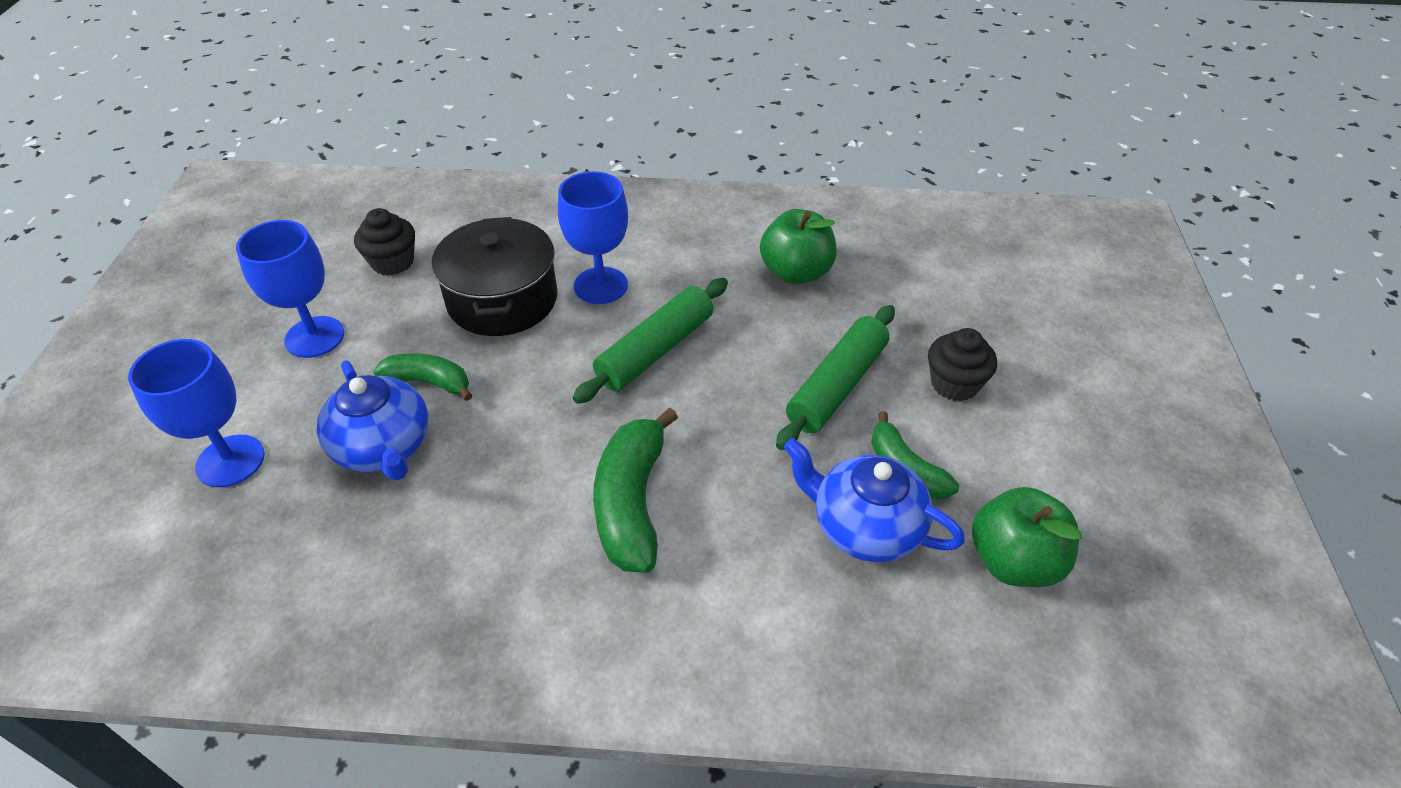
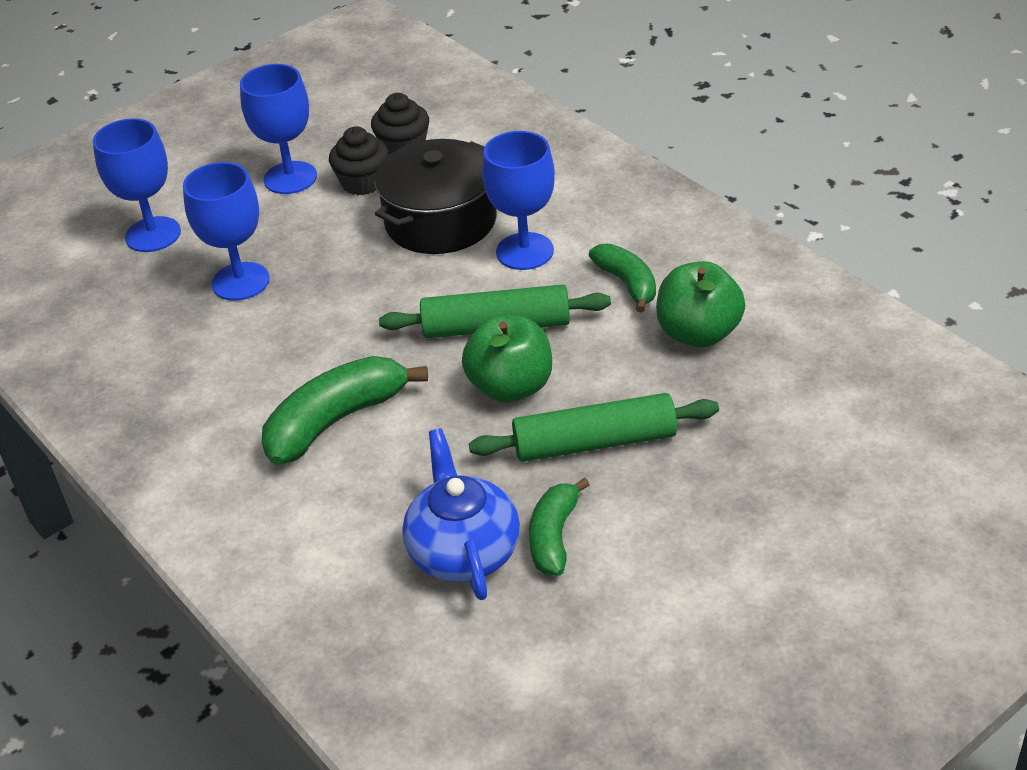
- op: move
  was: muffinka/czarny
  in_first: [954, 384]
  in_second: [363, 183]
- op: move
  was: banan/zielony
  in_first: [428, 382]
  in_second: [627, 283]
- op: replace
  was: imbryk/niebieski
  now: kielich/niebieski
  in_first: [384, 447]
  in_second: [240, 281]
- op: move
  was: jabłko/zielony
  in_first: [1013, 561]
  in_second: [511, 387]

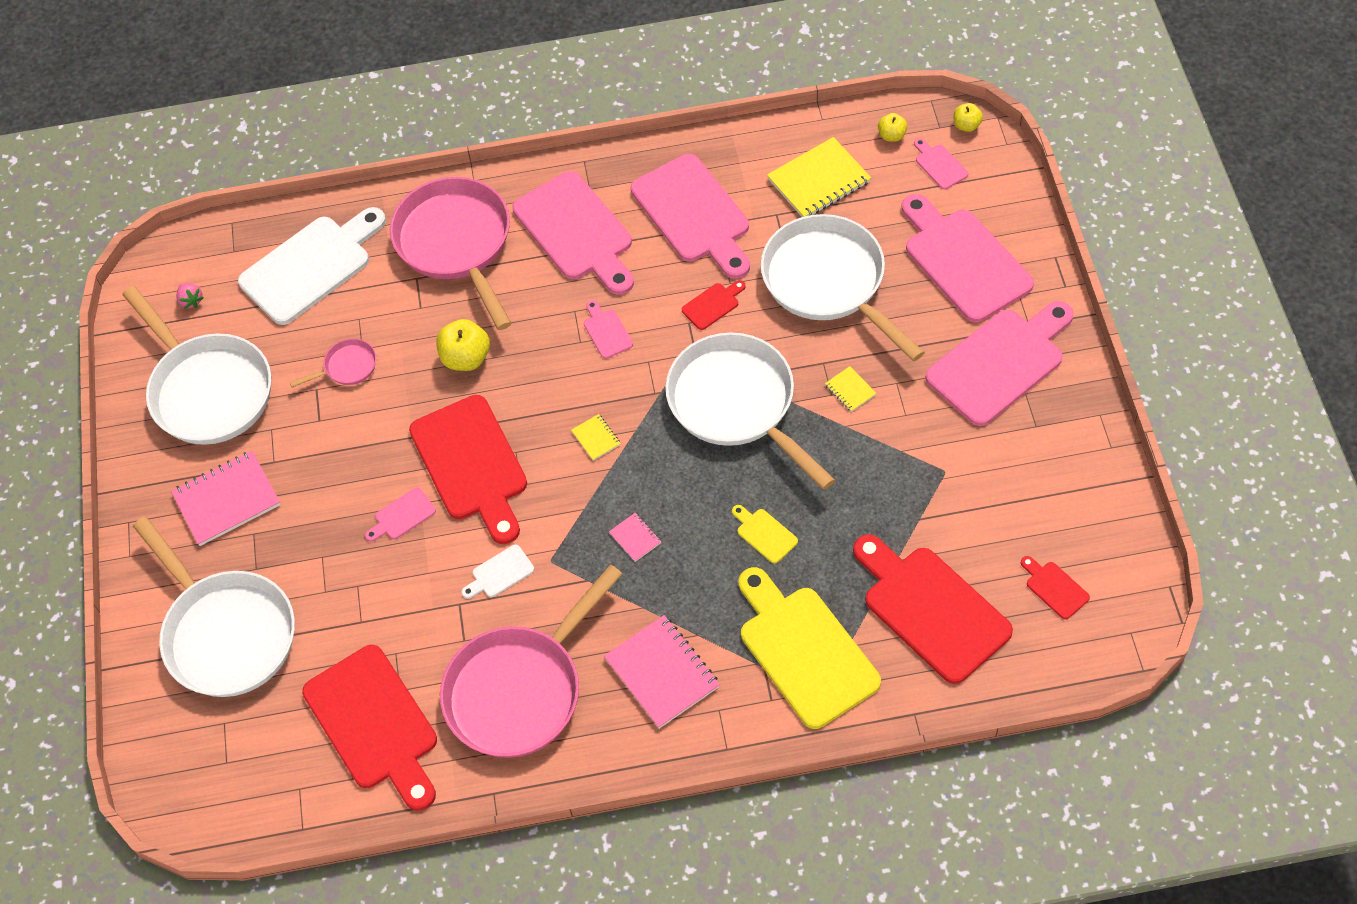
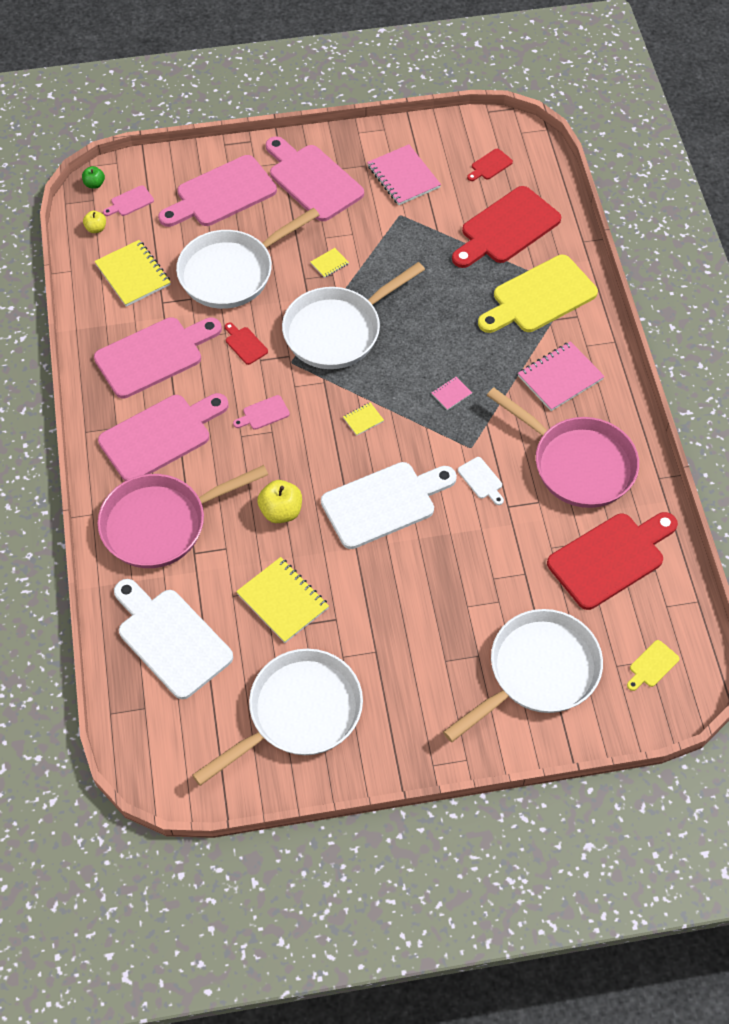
- op: recolor
  was: jabłko/żółty
  now: jabłko/zielony
  in_first: [966, 125]
  in_second: [94, 184]
- op: delete
  was: truskawka/różowy
  in_first: [191, 301]
- op: replace
  was: patelnia/różowy
  now: zeszyt/żółty
  in_first: [347, 367]
  in_second: [283, 601]
- op: recolor
  was: deska do krojenia/czerwony
  now: deska do krojenia/biały
  in_first: [472, 464]
  in_second: [384, 503]
- op: move
  was: zeszyt/różowy
  in_first: [227, 499]
  in_second: [403, 177]
- op: delete
  was: deska do krojenia/różowy
  in_first: [402, 516]
- op: move
  was: deska do krojenia/żółty
  in_first: [764, 534]
  in_second: [652, 665]

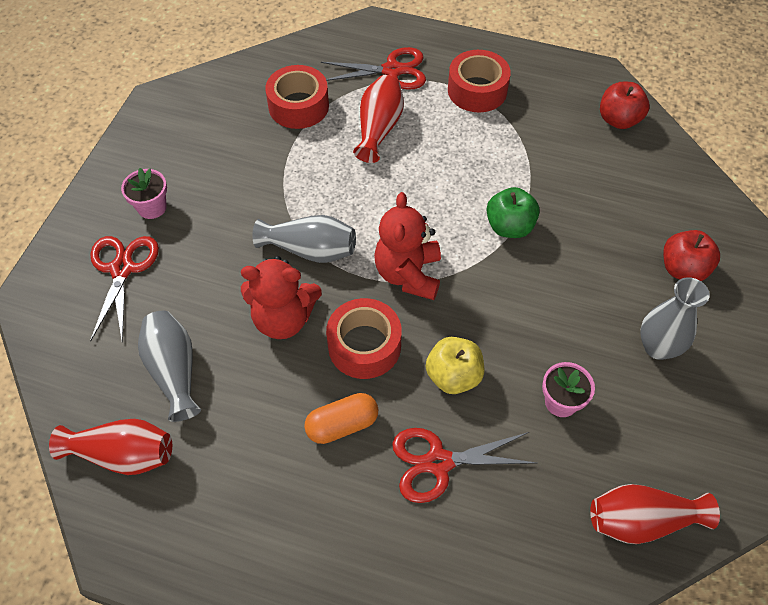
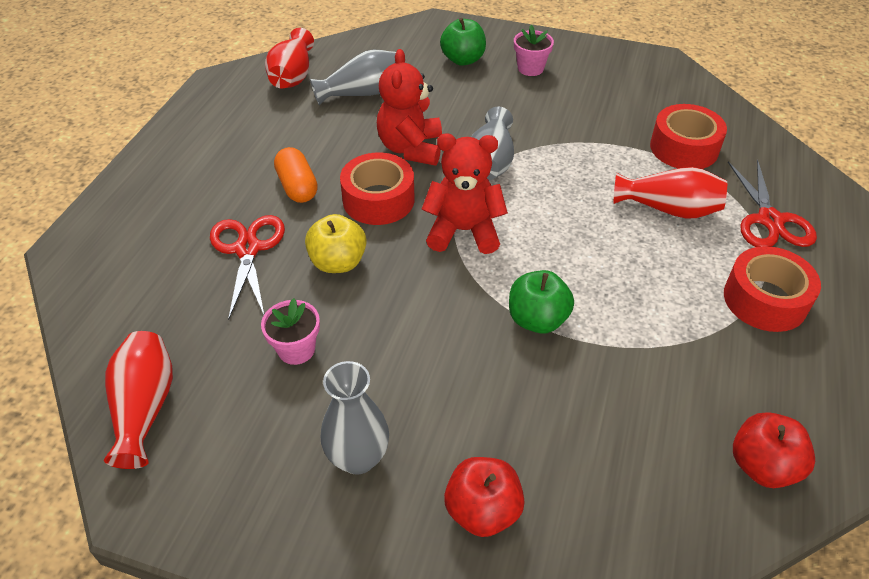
- op: replace
  was: nożyczki/czerwony
  now: jabłko/zielony
  in_first: [122, 269]
  in_second: [463, 60]

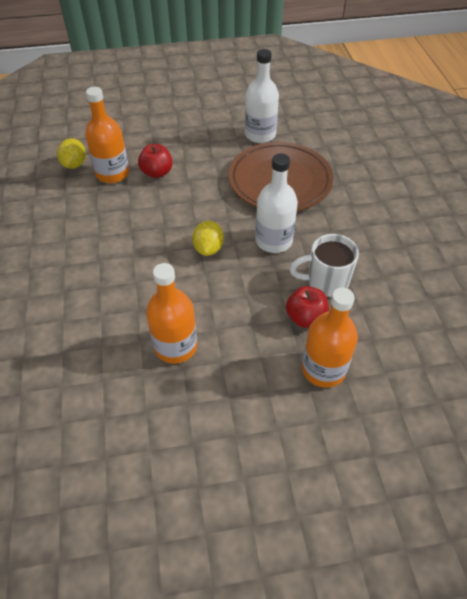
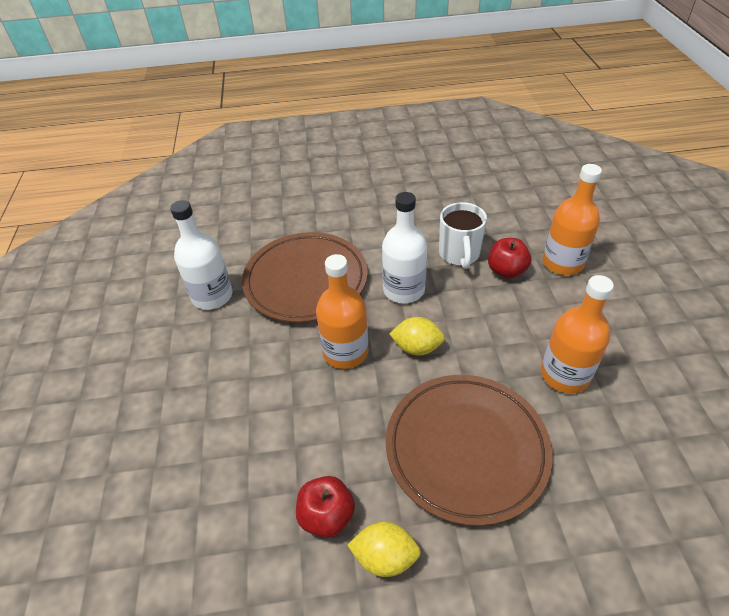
- op: move
  was: butelka/pomarańczowy
  in_first: [112, 173]
  in_second: [345, 352]
- op: move
  was: cytryna/żółty
  in_first: [74, 164]
  in_second: [385, 557]
- op: move
  was: jabłko/czerwony
  in_first: [157, 172]
  in_second: [327, 516]
- op: insert
  now: talerz/brązowy
  in_second: [466, 449]

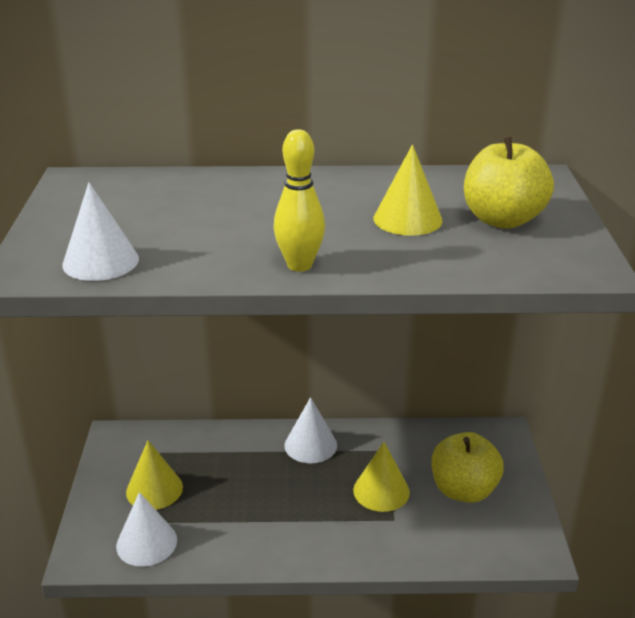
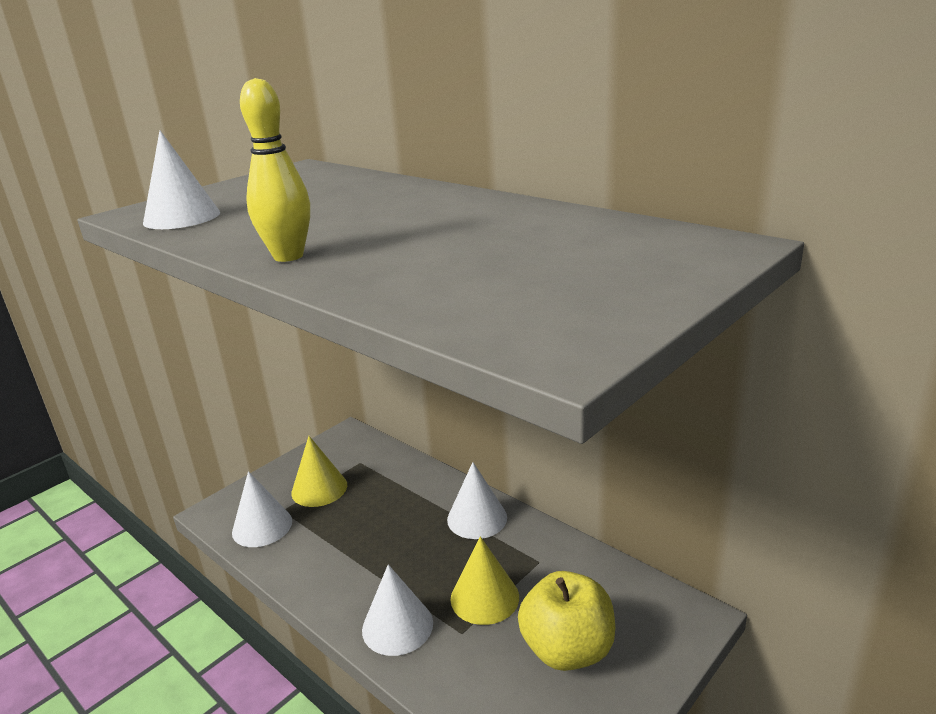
- op: delete
  was: jabłko/żółty
  in_first: [502, 220]
- op: delete
  was: stożek/żółty
  in_first: [407, 219]
- op: insert
  now: stożek/biały
  in_second: [397, 626]

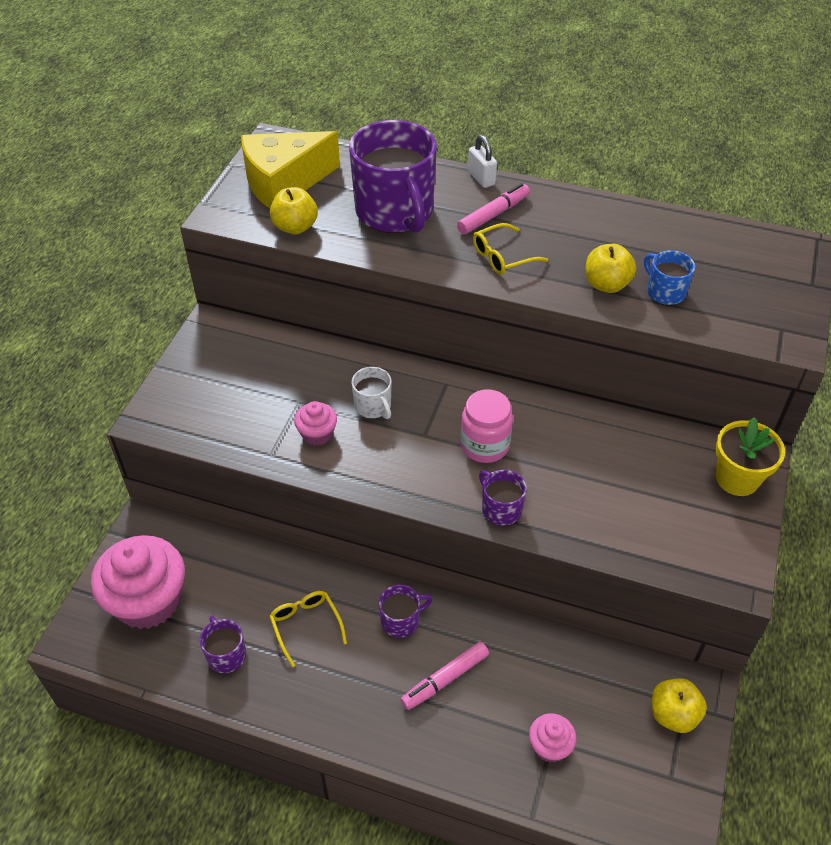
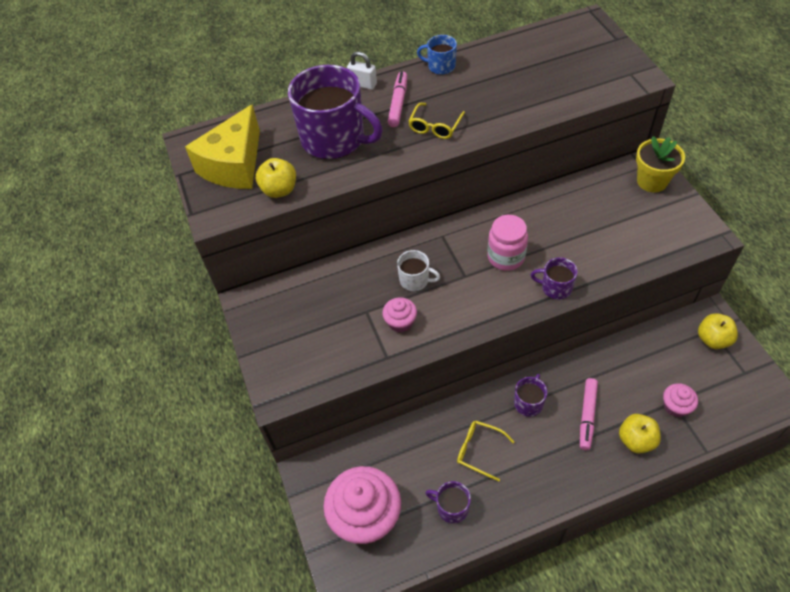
- op: move
  was: jabłko/żółty
  in_first: [606, 284]
  in_second: [636, 440]
- op: move
  was: kubek/niebieski
  in_first: [665, 292]
  in_second: [440, 66]

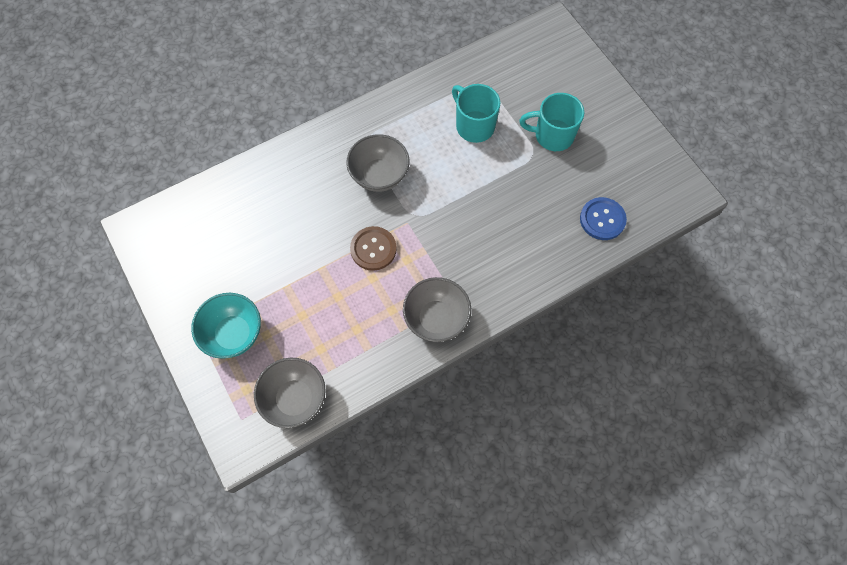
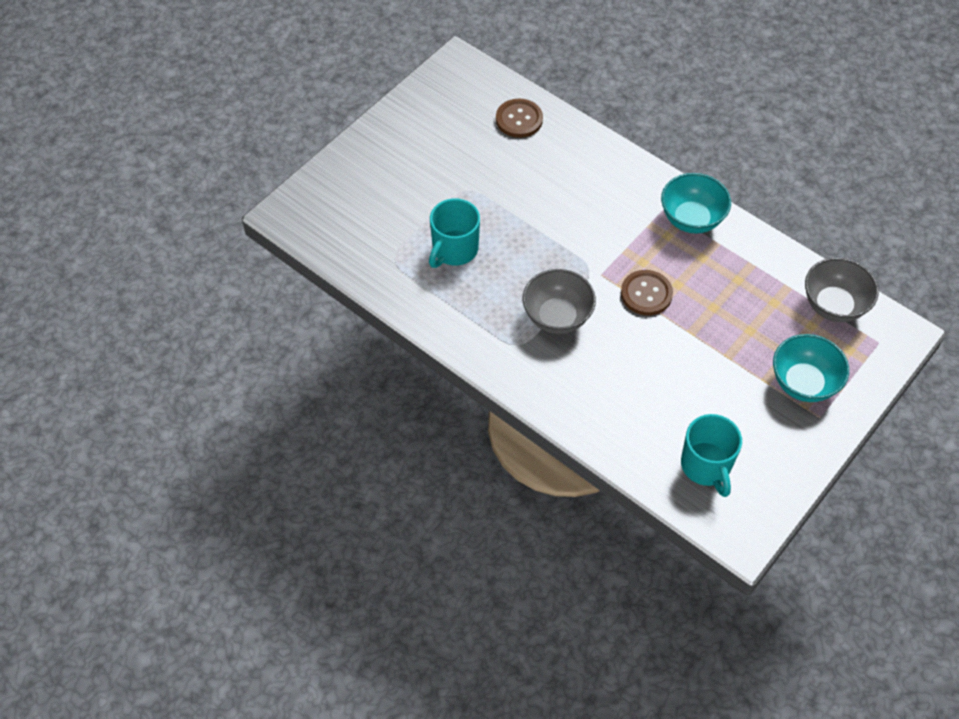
- op: move
  was: kubek/turkusowy
  in_first: [552, 135]
  in_second: [706, 466]
- op: recolor
  was: guzik/niebieski
  now: guzik/brązowy
  in_first: [602, 219]
  in_second: [519, 119]
- op: recolor
  was: miska/szary
  now: miska/turkusowy
  in_first: [436, 319]
  in_second: [691, 219]

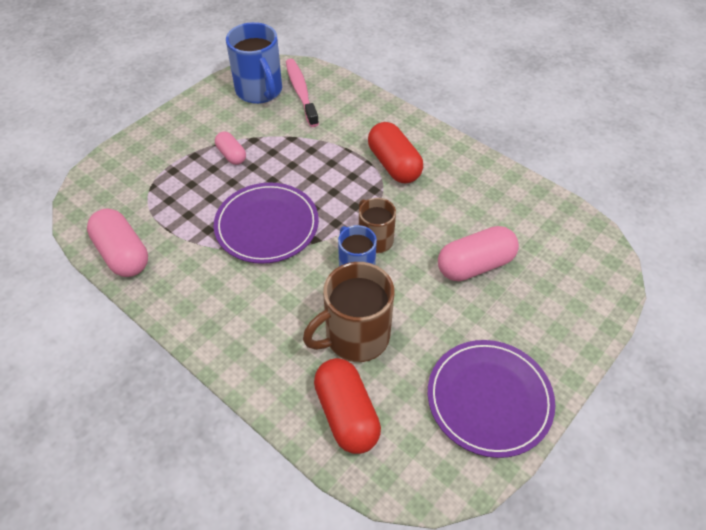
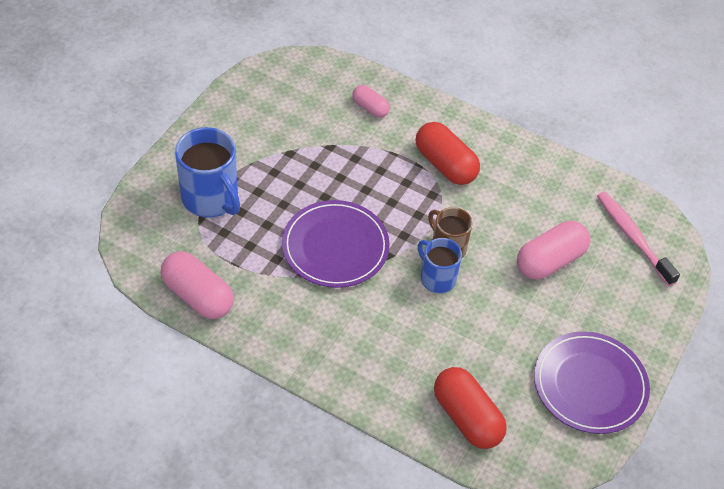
- op: move
  was: kubek/niebieski
  in_first: [260, 91]
  in_second: [211, 199]
- op: move
  was: szczoteczka do zębów/różowy
  in_first: [301, 92]
  in_second: [632, 237]
- op: move
  was: kapsułka/różowy
  in_first: [231, 155]
  in_second: [370, 108]
- op: delete
  was: kubek/brązowy
  in_first: [355, 337]

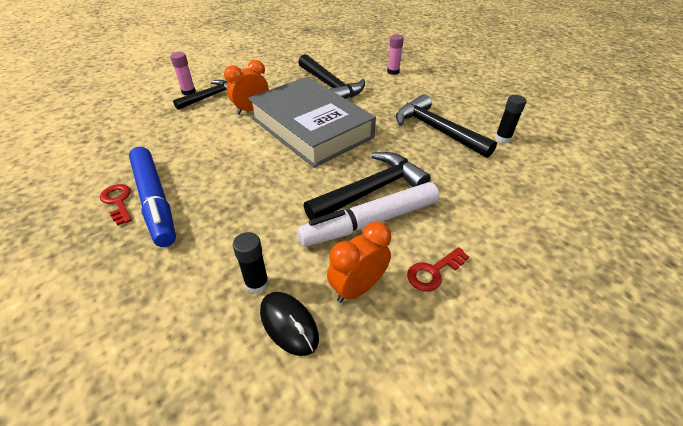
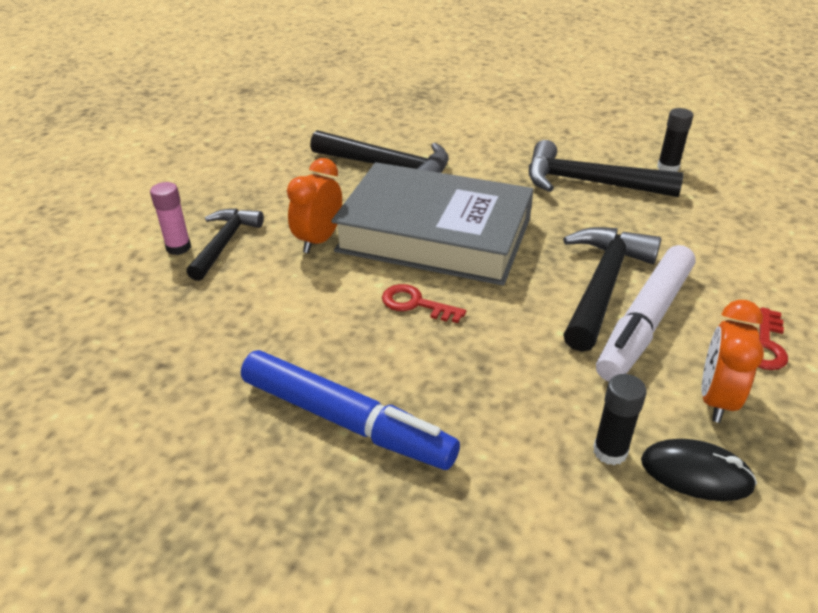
- op: delete
  was: klej w sztyfcie/różowy
  in_first: [393, 72]
- op: move
  was: klucz/czerwony
  in_first: [118, 201]
  in_second: [416, 304]

